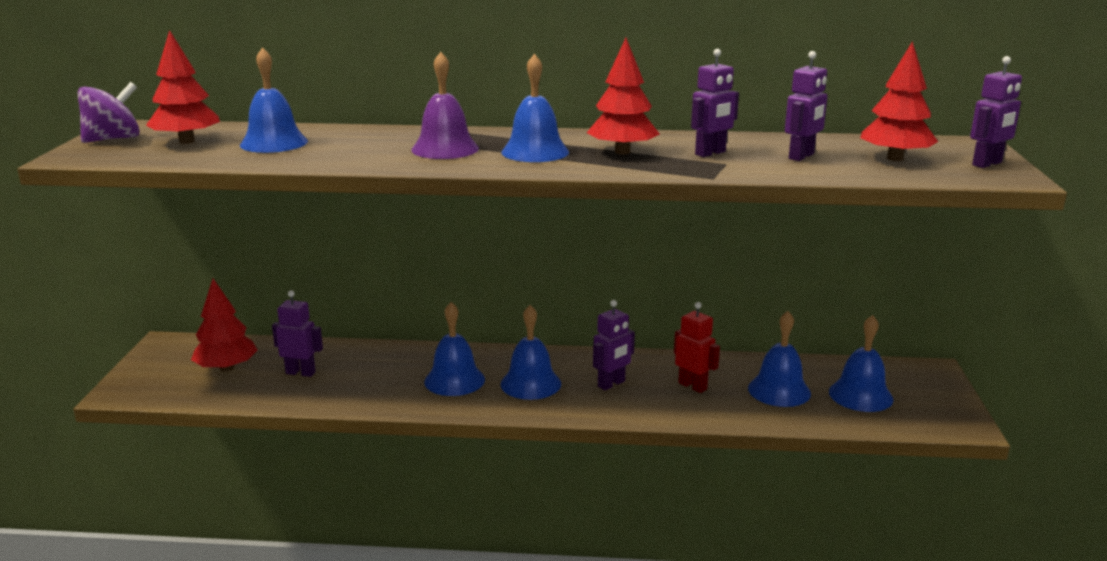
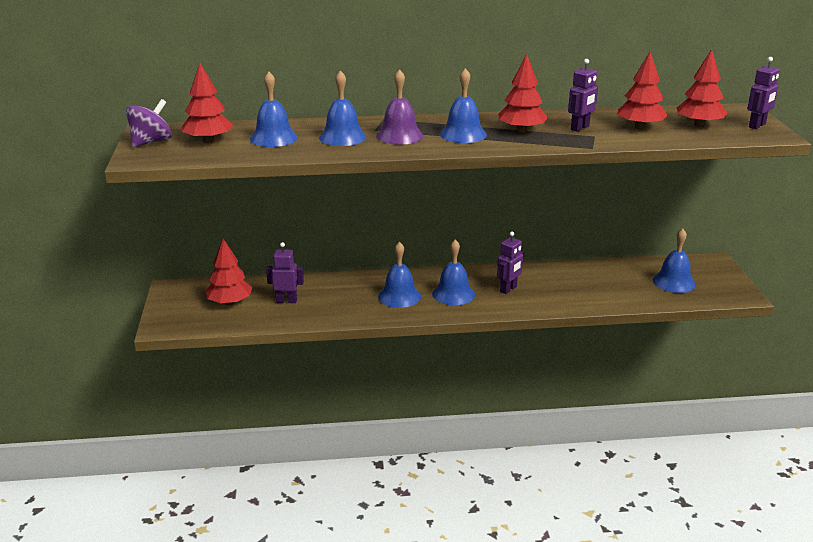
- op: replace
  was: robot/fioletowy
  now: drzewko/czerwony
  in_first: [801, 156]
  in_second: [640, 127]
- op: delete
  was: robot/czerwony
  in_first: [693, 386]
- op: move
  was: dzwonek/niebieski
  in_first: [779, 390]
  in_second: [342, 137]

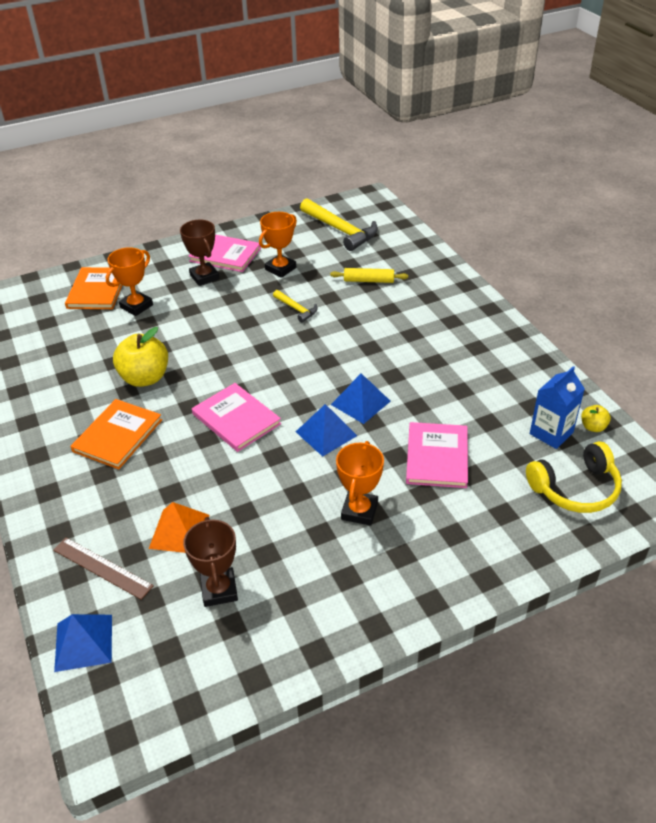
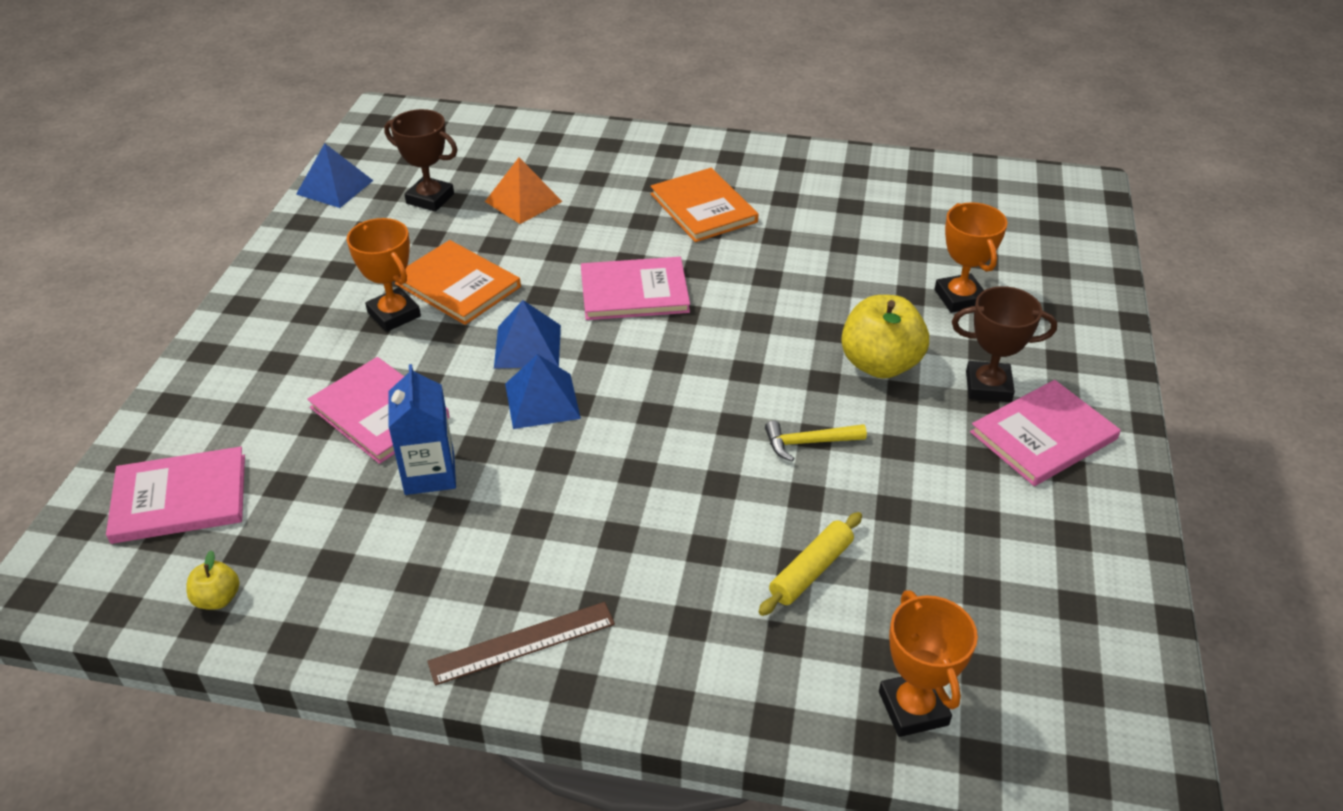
- op: delete
  was: młotek/żółty
  in_first: [341, 230]
- op: move
  was: puchar/pomarańczowy
  in_first: [280, 269]
  in_second: [913, 708]
- op: move
  was: książka/pomarańczowy
  in_first: [97, 290]
  in_second: [458, 285]
- op: move
  was: jabłko/żółty
  in_first: [145, 378]
  in_second: [880, 364]
- op: move
  was: karton mleka/niebieski
  in_first: [551, 433]
  in_second: [429, 473]
- op: replace
  was: słuchawki/żółty
  now: książka/różowy
  in_first: [575, 488]
  in_second: [180, 498]
- op: move
  was: linijka/brązowy
  in_first: [102, 568]
  in_second: [522, 642]
- op: move
  was: piramida/niebieski
  in_first: [83, 642]
  in_second: [335, 187]

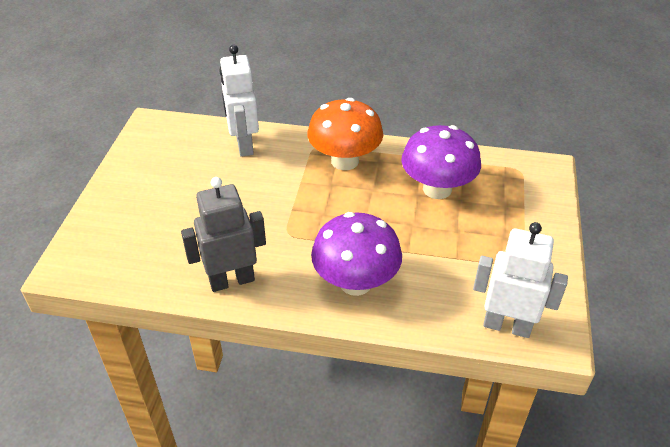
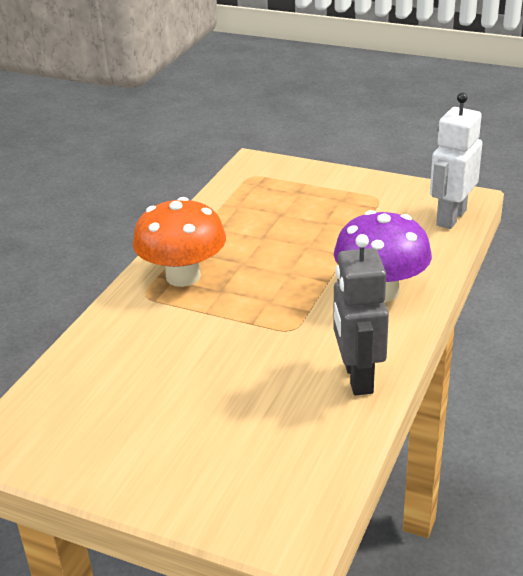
- op: delete
  was: robot/biały
  in_first: [244, 145]
- op: delete
  was: grzyb/fioletowy
  in_first: [437, 189]

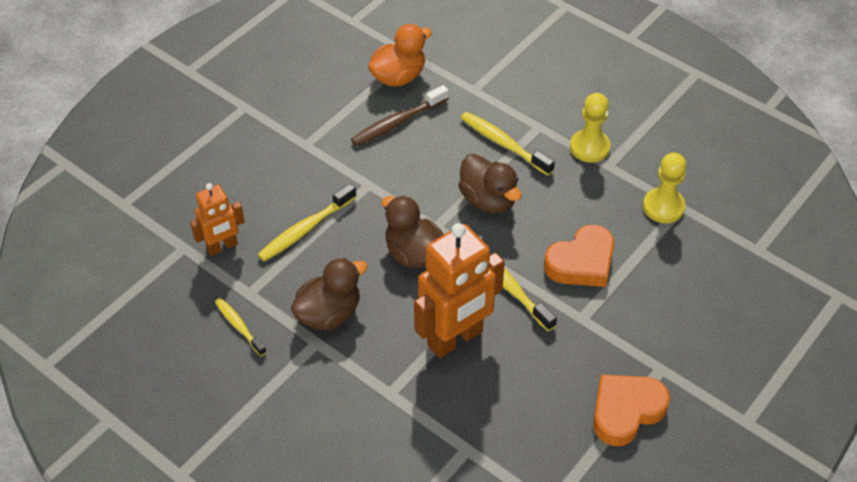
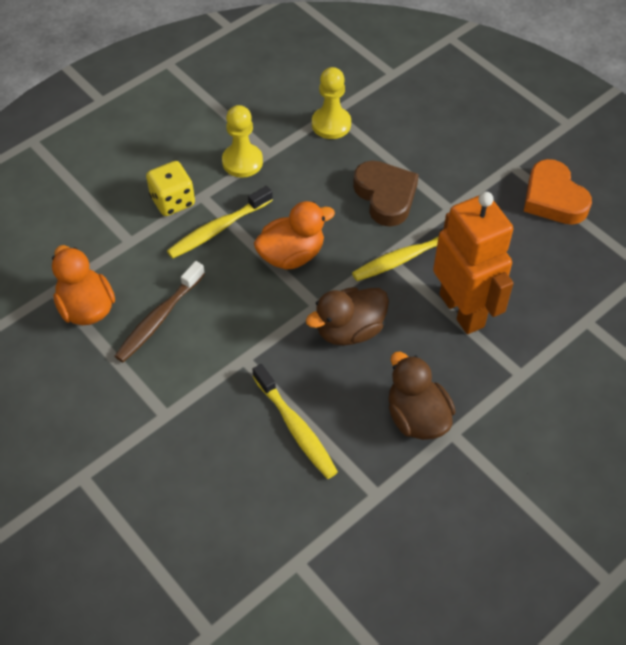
- op: rotate
  was: szczoteczka do zębów/brązowy
  in_first: [397, 122]
  in_second: [158, 318]
  clockwise: 60
- op: recolor
  was: kaczka/brązowy
  now: kaczka/pomarańczowy
  in_first: [488, 200]
  in_second: [292, 255]
- op: delete
  was: robot/pomarańczowy
  in_first: [222, 247]
- op: recolor
  was: serce/pomarańczowy
  now: serce/brązowy
  in_first: [581, 262]
  in_second: [385, 196]
- op: delete
  was: szczoteczka do zębów/żółty
  in_first: [239, 326]
- op: insert
  now: kostka do gry/żółty
  in_second: [173, 201]

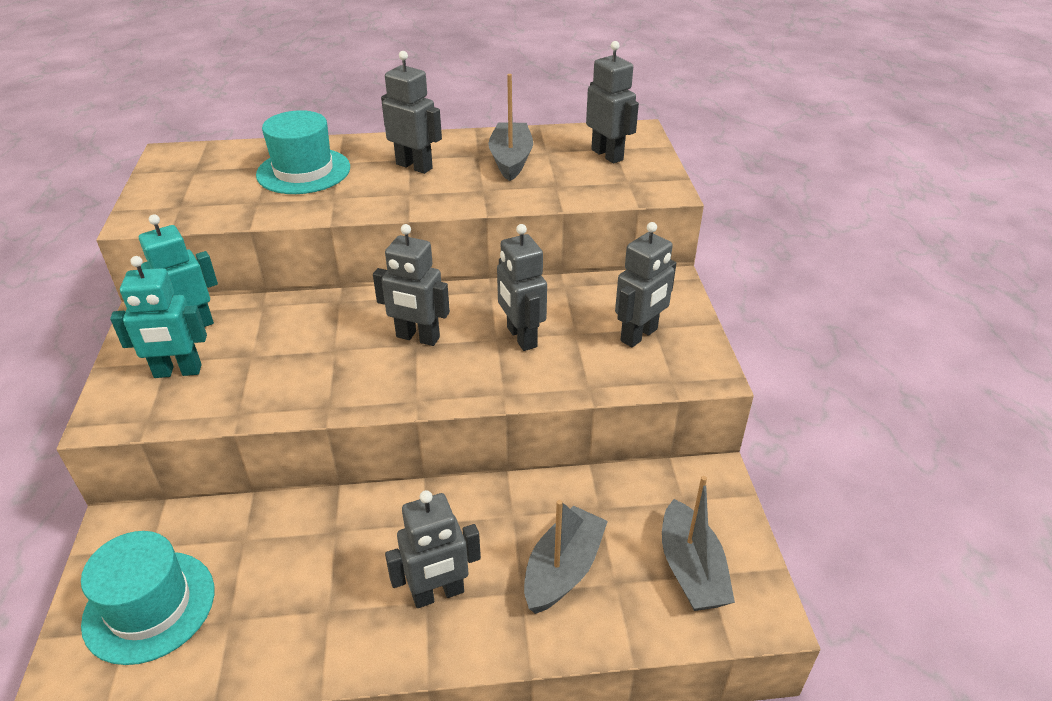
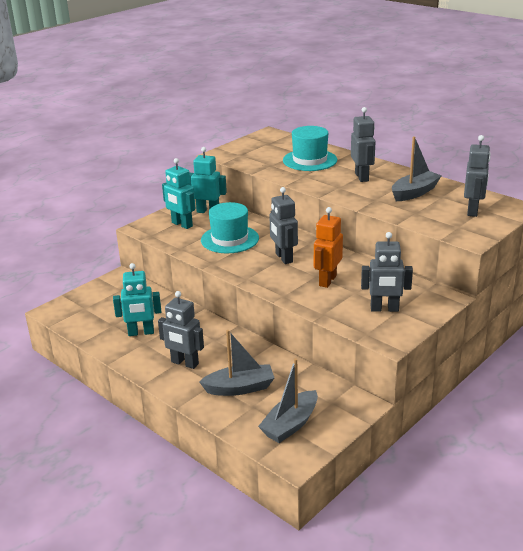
- op: recolor
  was: robot/szary
  now: robot/pomarańczowy
  in_first: [521, 337]
  in_second: [327, 280]
- op: move
  was: kapelusz/turkusowy
  in_first: [149, 606]
  in_second: [229, 239]
- op: insert
  now: robot/turkusowy
  in_second: [141, 333]

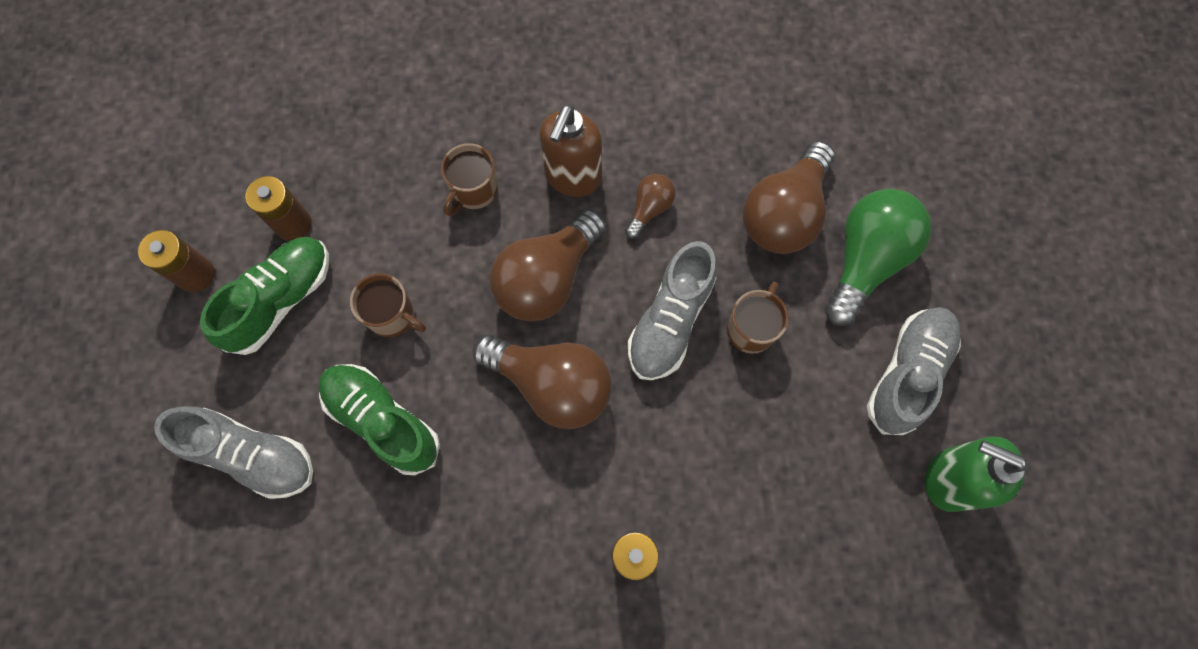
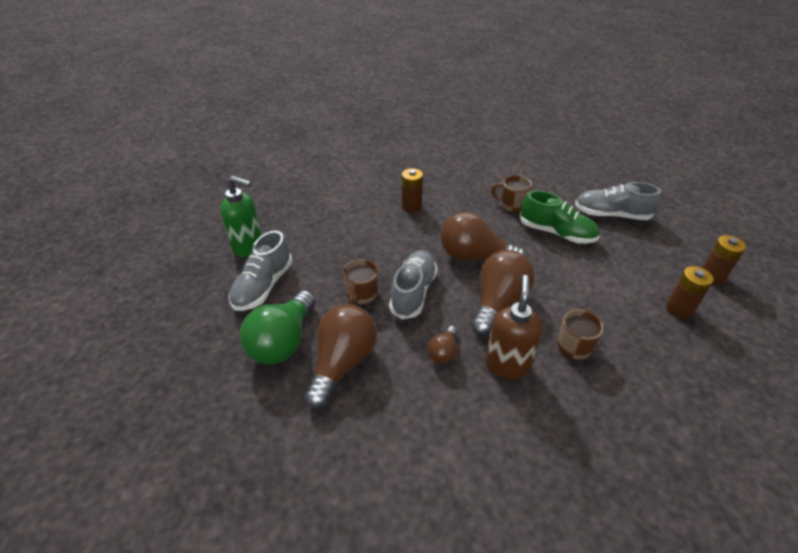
- op: delete
  was: but/zielony
  in_first: [281, 300]
- op: move
  was: kubek/brązowy
  in_first: [393, 316]
  in_second: [512, 205]

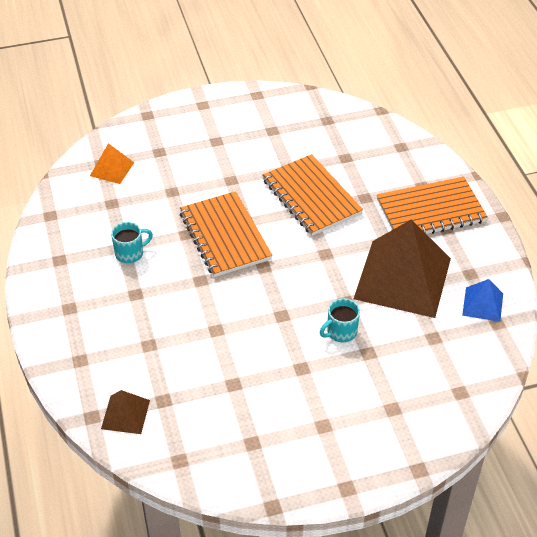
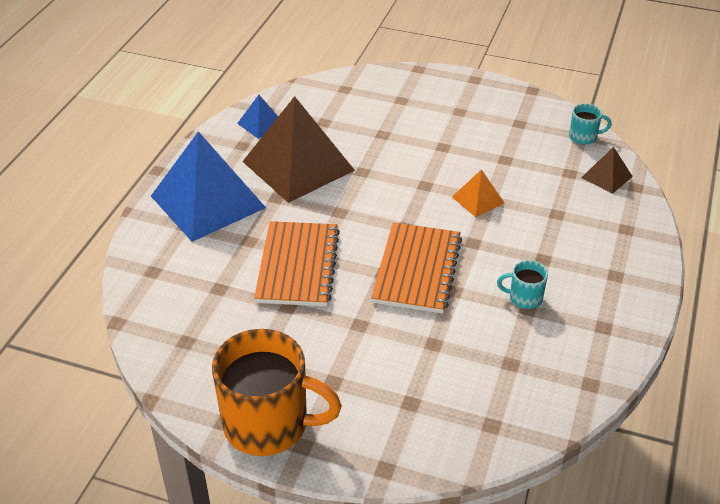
- op: move
  was: piramida/pomarańczowy
  in_first: [112, 169]
  in_second: [478, 199]
- op: replace
  was: zeszyt/pomarańczowy
  now: piramida/niebieski
  in_first: [430, 211]
  in_second: [208, 201]
- op: move
  was: kubek/turkusowy
  in_first: [341, 332]
  in_second: [584, 137]
- op: insert
  now: kubek/pomarańczowy
  in_second: [268, 424]

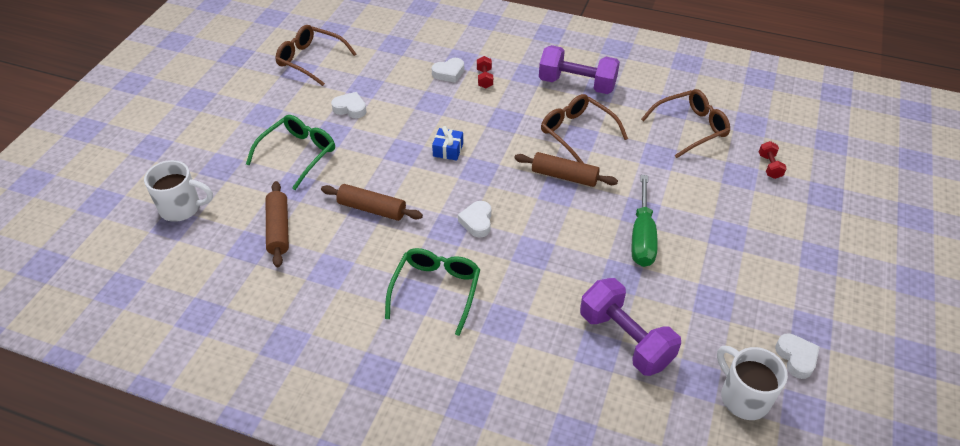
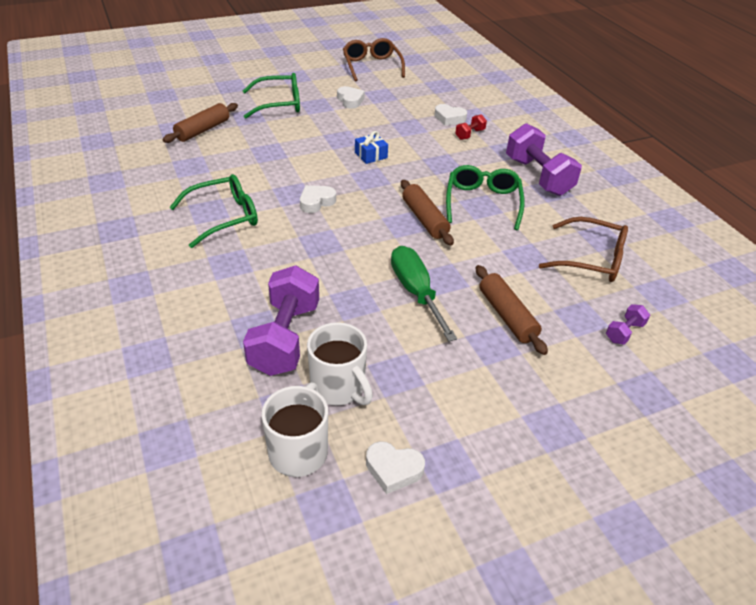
- op: recolor
  was: okulary/brązowy
  now: okulary/zielony
  in_first: [577, 133]
  in_second: [482, 203]
- op: recolor
  was: hantel/czerwony
  now: hantel/fioletowy
  in_first: [769, 166]
  in_second: [624, 332]
- op: move
  was: kubek/biały
  in_first: [182, 208]
  in_second: [339, 387]
- op: rotate
  was: śrubokręt/zielony
  in_first: [642, 236]
  in_second: [416, 292]
  clockwise: 105
- op: move
  was: wałek do ciasta/brązowy
  in_first: [372, 209]
  in_second: [507, 316]
- op: rotate
  was: serce/biały
  in_first: [796, 358]
  in_second: [393, 469]
  clockwise: 75

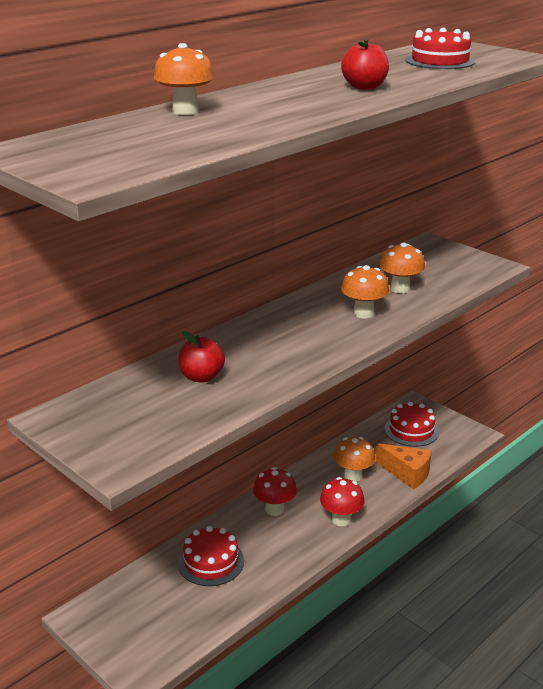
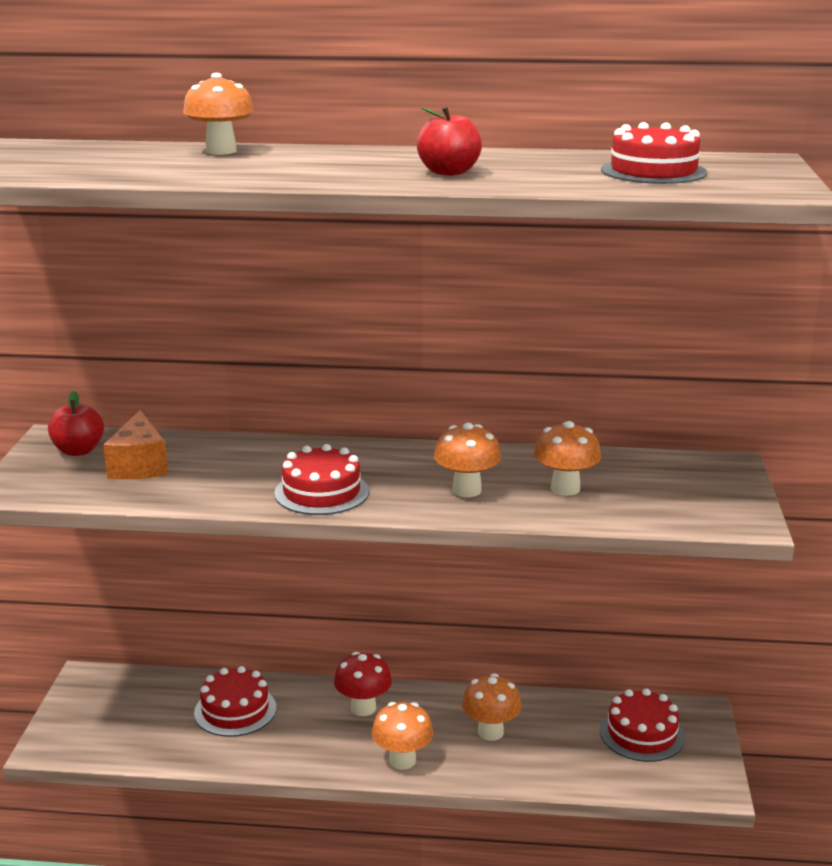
- op: move
  was: jabłko/czerwony
  in_first: [201, 377]
  in_second: [78, 451]
- op: move
  was: ser/pomarańczowy
  in_first: [407, 473]
  in_second: [139, 465]
- op: recolor
  was: grzyb/czerwony
  now: grzyb/pomarańczowy
  in_first: [341, 519]
  in_second: [402, 760]
- op: insert
  now: tort/czerwony
  in_second: [321, 492]

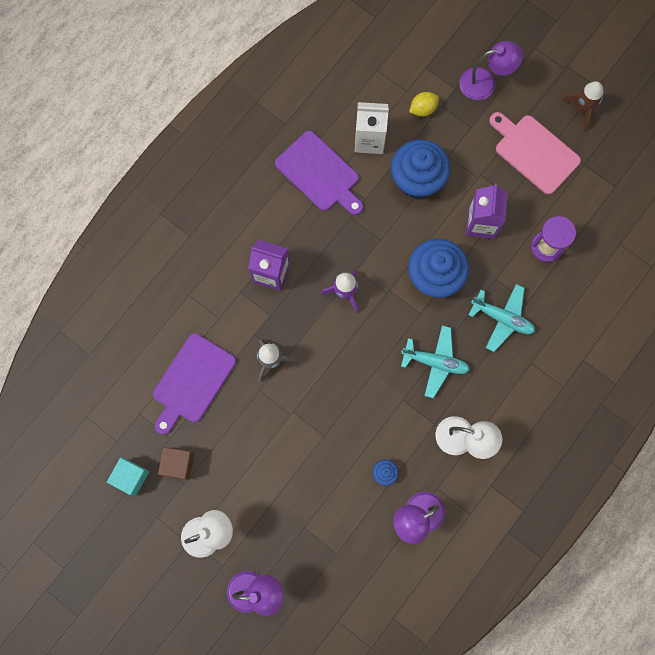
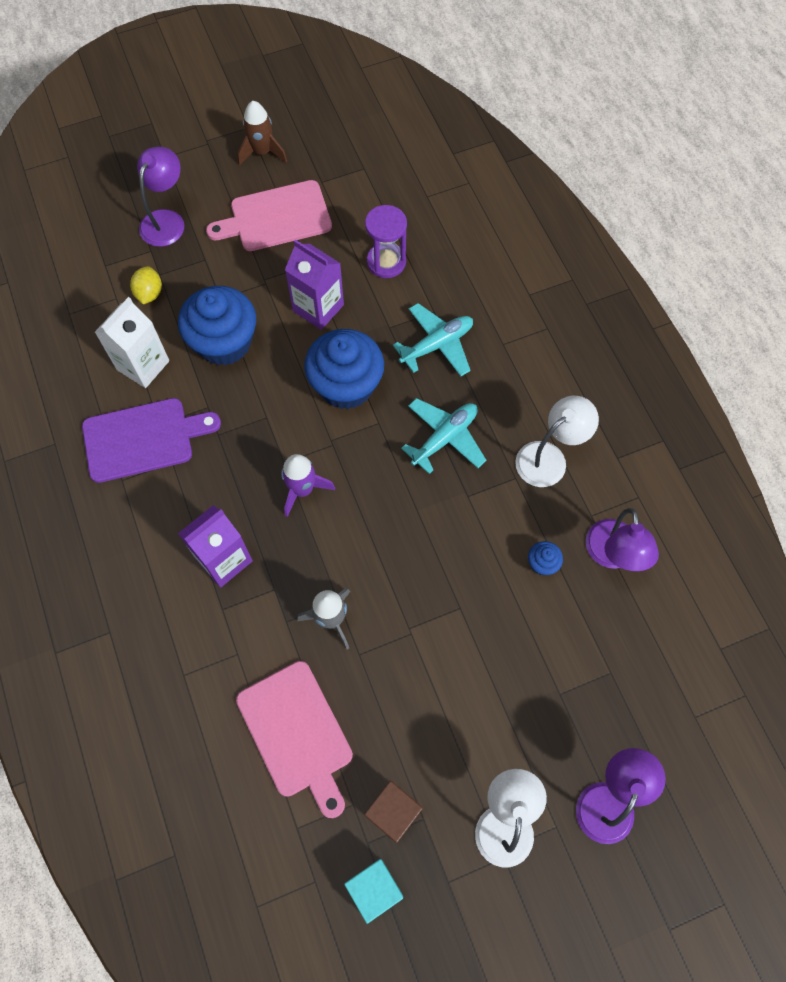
- op: recolor
  was: deska do krojenia/fioletowy
  now: deska do krojenia/różowy
  in_first: [192, 381]
  in_second: [297, 733]

